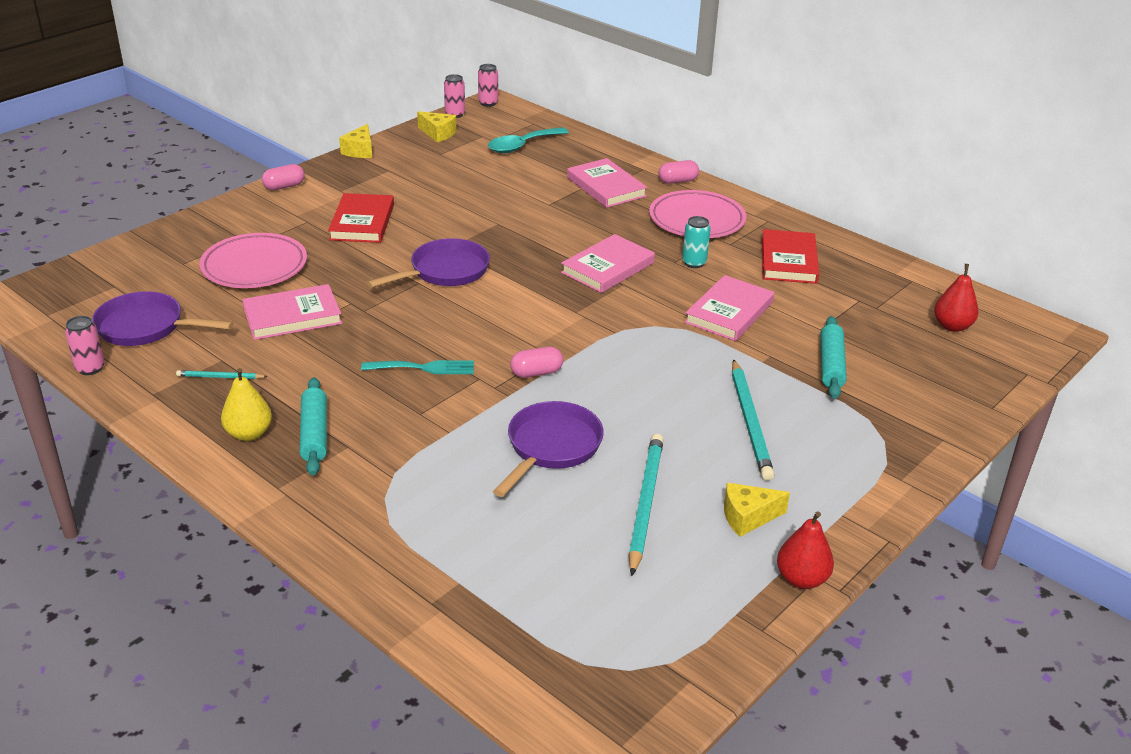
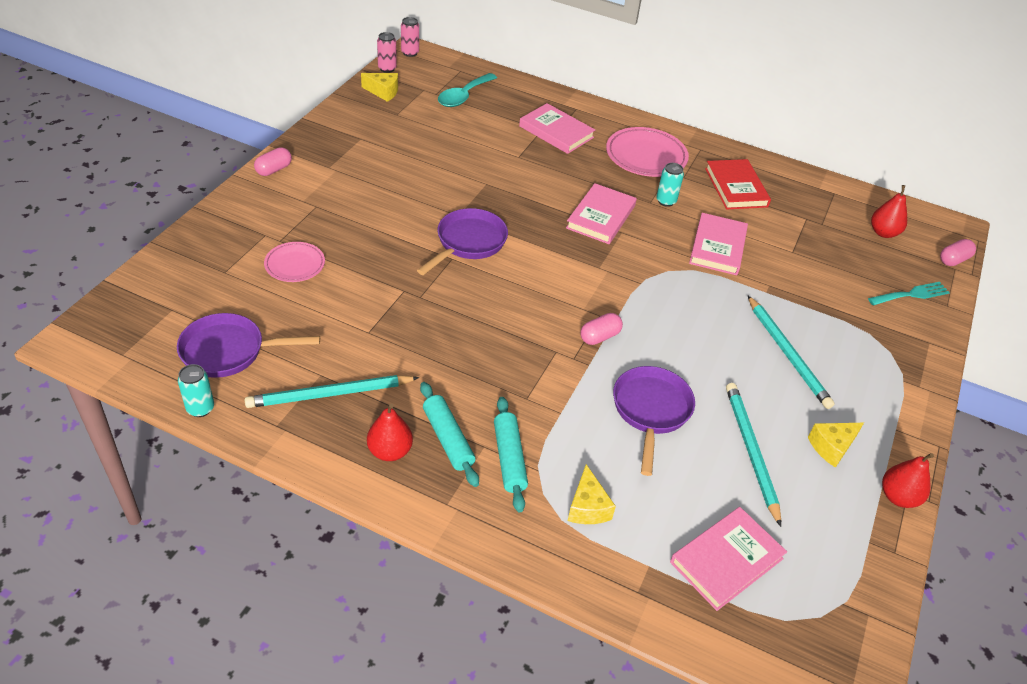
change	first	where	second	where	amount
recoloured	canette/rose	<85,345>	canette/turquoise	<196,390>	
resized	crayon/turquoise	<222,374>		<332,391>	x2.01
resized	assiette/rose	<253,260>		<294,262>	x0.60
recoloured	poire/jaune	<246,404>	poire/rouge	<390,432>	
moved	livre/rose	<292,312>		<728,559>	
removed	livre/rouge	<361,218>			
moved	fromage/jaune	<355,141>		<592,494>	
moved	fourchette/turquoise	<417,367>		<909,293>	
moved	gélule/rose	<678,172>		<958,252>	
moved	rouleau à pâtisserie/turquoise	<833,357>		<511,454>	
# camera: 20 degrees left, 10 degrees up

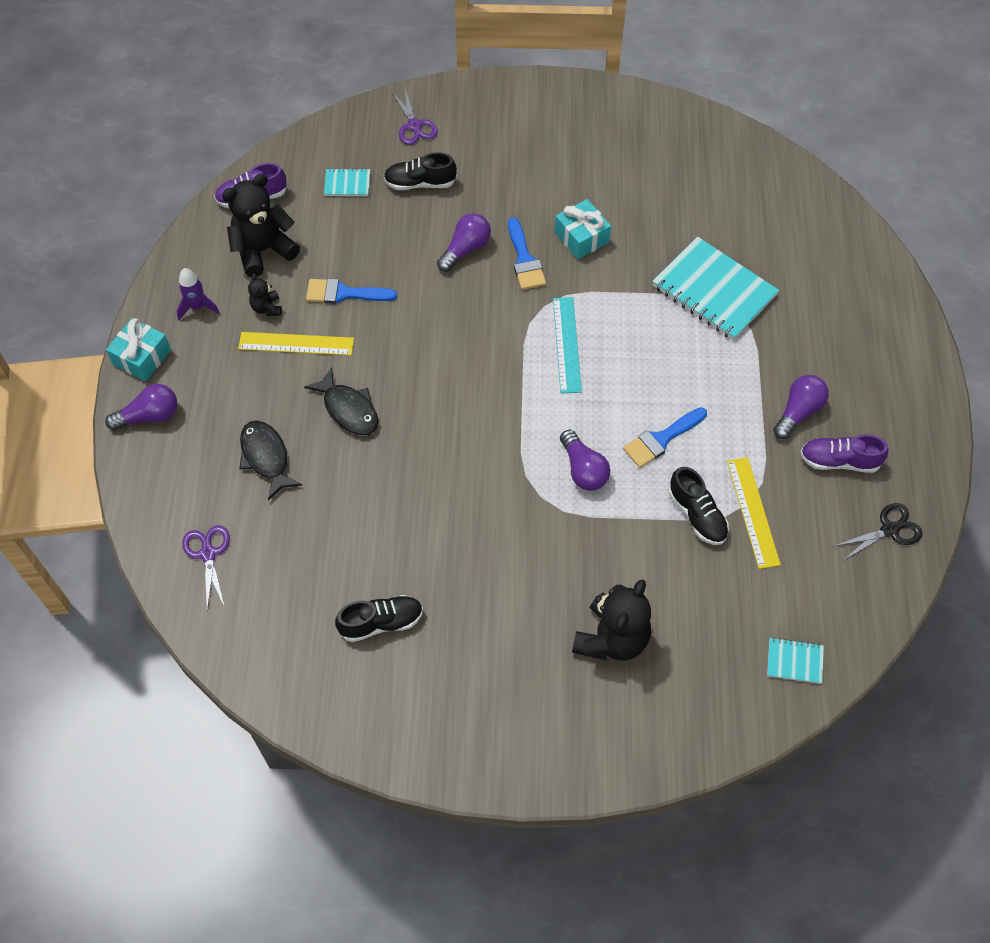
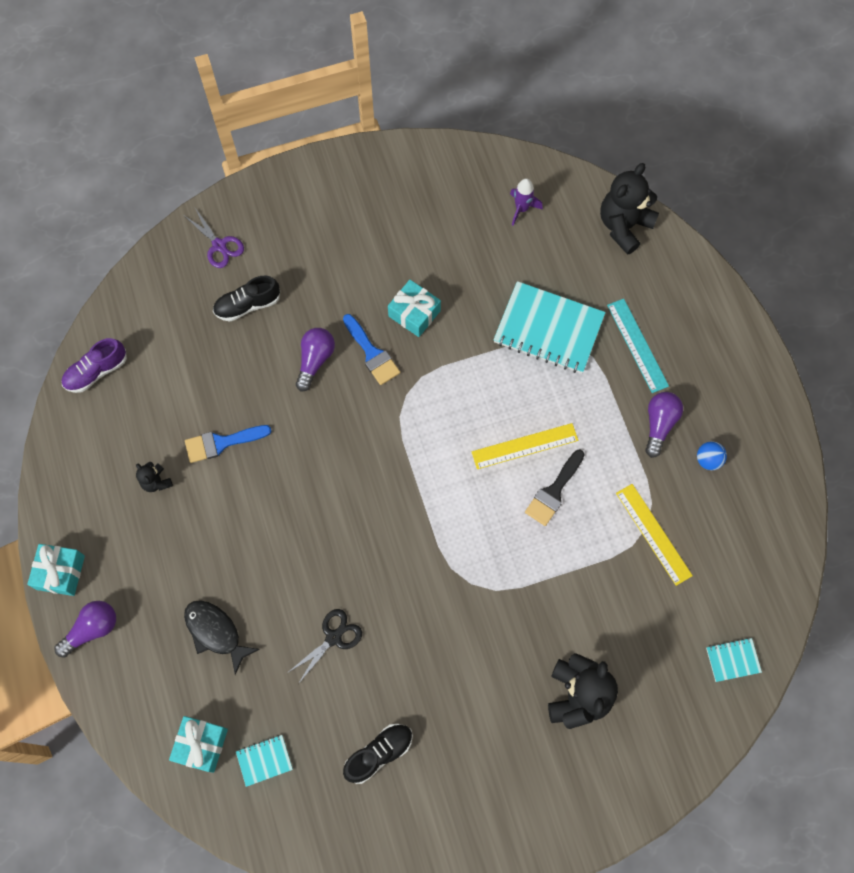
change	first	where	second	where	amount
moved	fusée/violet	<198,294>		<526,202>	
replaced	ciseaux/violet	<206,567>	cadeau/turquoise	<198,744>	
moved	ours en peluche/noir	<261,225>		<629,209>	
moved	règle/jaune	<296,343>		<525,446>	
removed	poisson/noir	<341,401>			
moved	carnet/turquoise	<347,182>		<264,761>	
moved	règle/turquoise	<567,345>		<638,346>	
removed	ampoule/violet	<585,460>			
recoloured	pinceau/bleu	<665,437>	pinceau/noir	<555,488>	
removed	chaussure/noir	<698,506>			
replaced	chaussure/violet	<844,454>	balle/bleu	<712,455>	
moved	ciseaux/noir	<879,531>		<324,646>	
# camera: 20 degrees left, 10 degrees up

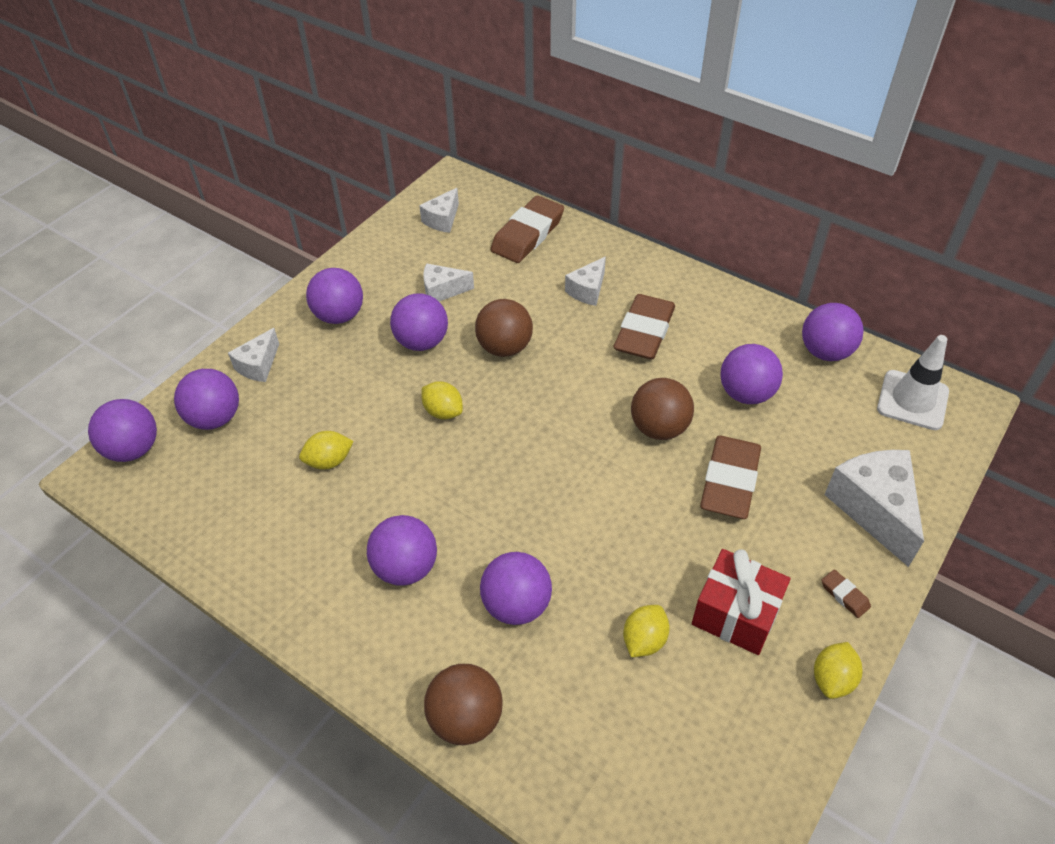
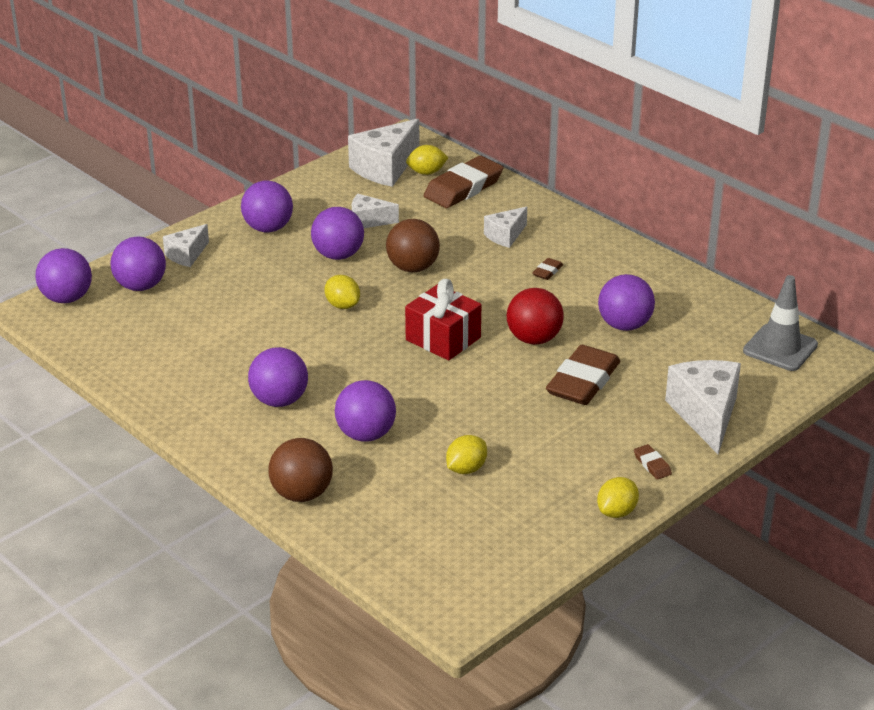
change	first	where	second	where	amount
moved	citron/jaune	<326,450>		<427,160>	
resized	fromage/blanc	<439,210>		<383,153>	x1.76
resized	gomme/marron	<644,327>		<547,269>	x0.43
recoloured	balle/marron	<662,409>	balle/rouge	<535,316>	
moved	cadeau/rouge	<741,602>		<443,320>	
removed	balle/violet	<833,332>			
recoloured	cône de chantier/blanc	<913,382>	cône de chantier/gris	<780,323>	
# camera: 10 degrees right, 15 degrees down

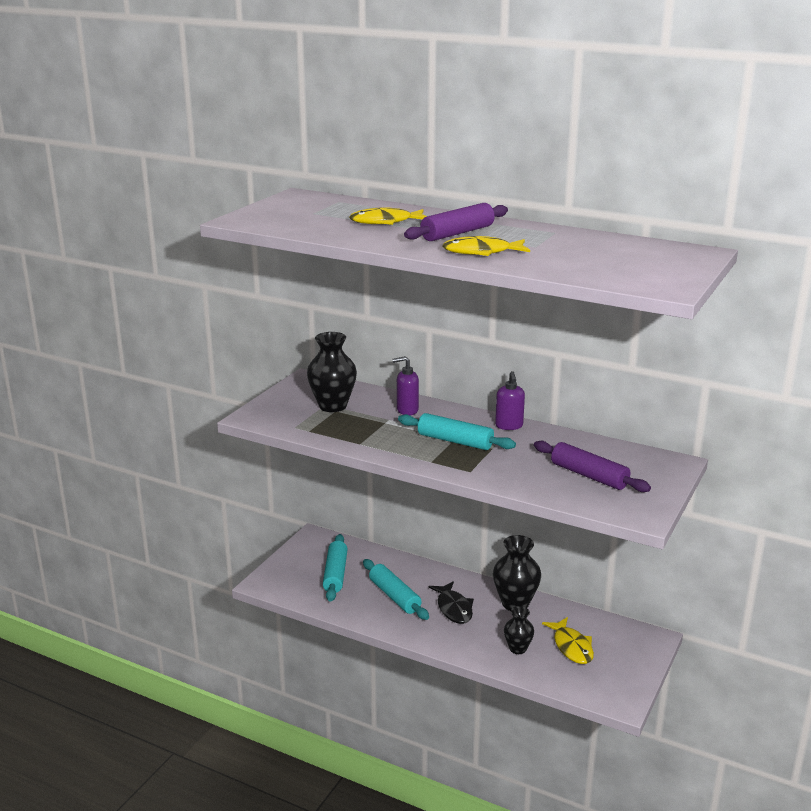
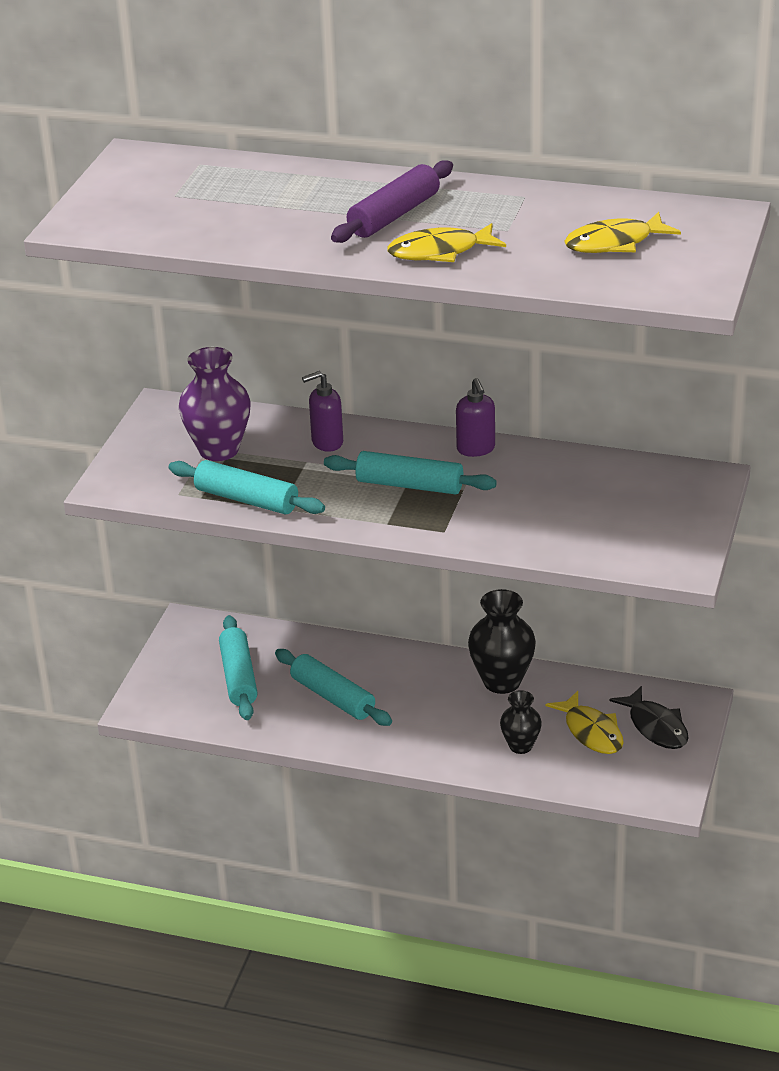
change	first	where	second	where	amount
recoloured	vase/noir	<332,372>	vase/violet	<215,404>	
moved	poisson/jaune	<388,216>		<622,232>	
moved	poisson/noir	<451,602>		<649,717>	
removed	rouleau à pâtisserie/violet	<592,466>			
added			rouleau à pâtisserie/turquoise	<247,487>	
# camera: 10 degrees left, 10 degrees up

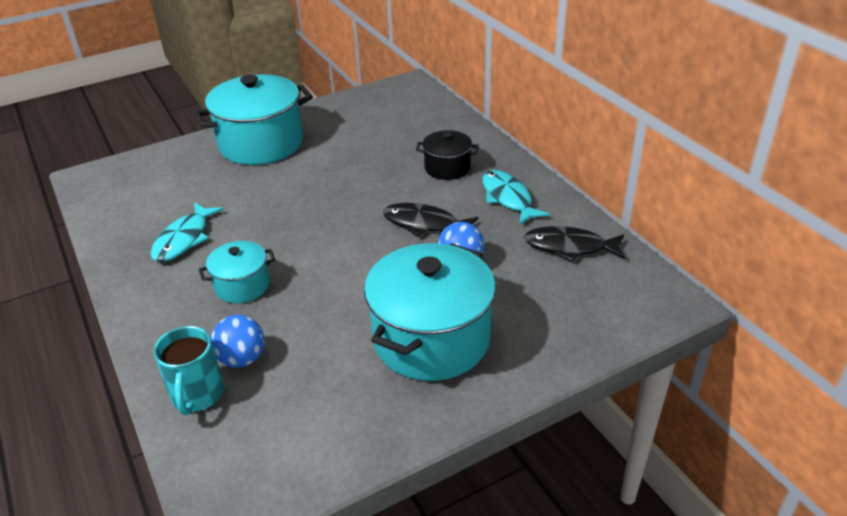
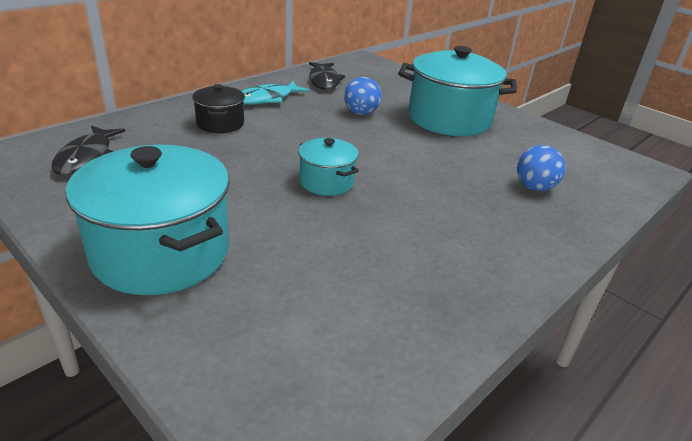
change	first	where	second	where	amount
removed	poisson/turquoise	<187,232>			
removed	tasse/turquoise	<188,370>			
moved	marmite/turquoise	<237,272>		<328,167>	
moved	poisson/noir	<430,220>		<88,150>	
# camera: 110 degrees left, 5 degrees down

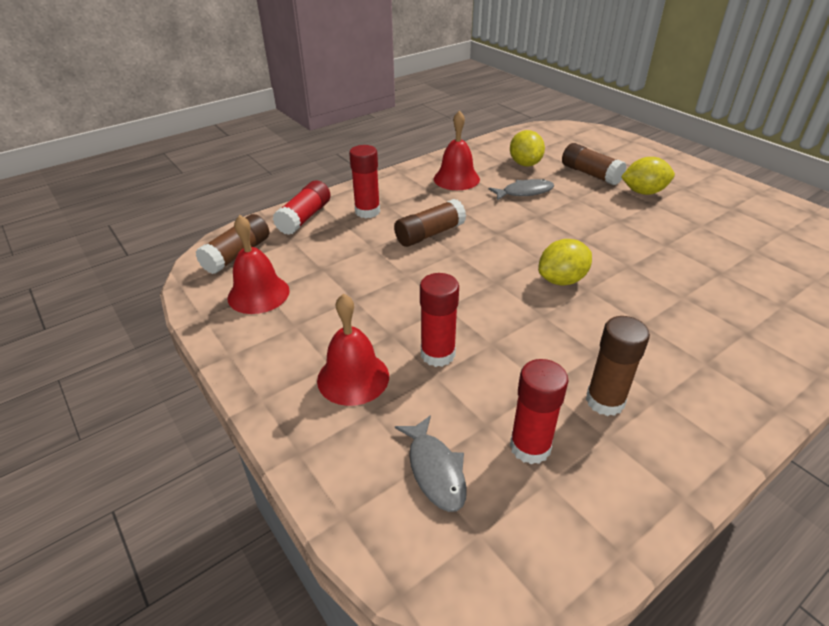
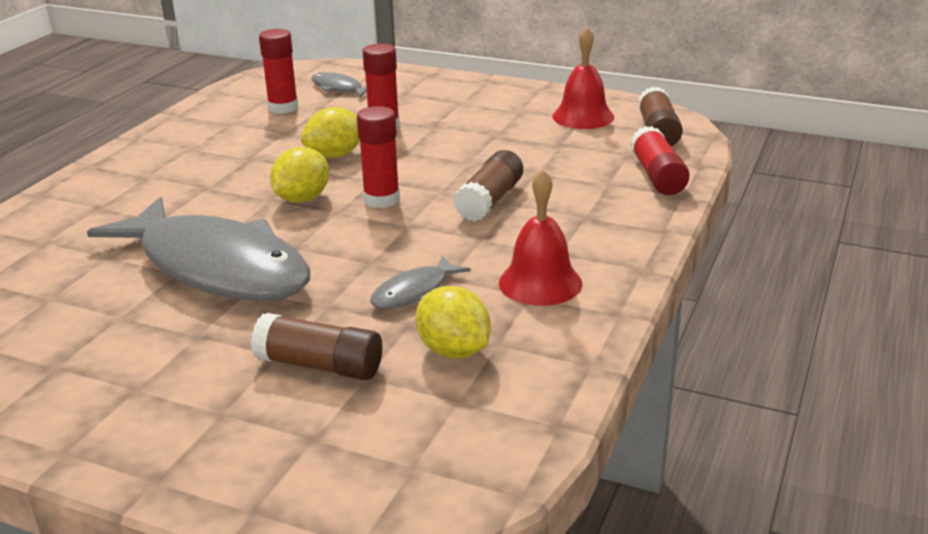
change	first	where	second	where	amount
removed	cloche/rouge	<353,350>			
moved	bâton de colle/rouge	<364,181>		<378,157>	
removed	bâton de colle/marron	<618,366>			
moved	citron/jaune	<648,176>		<330,132>	
added			poisson/gris	<198,248>	
# camera: 150 degrees right, 10 degrees down

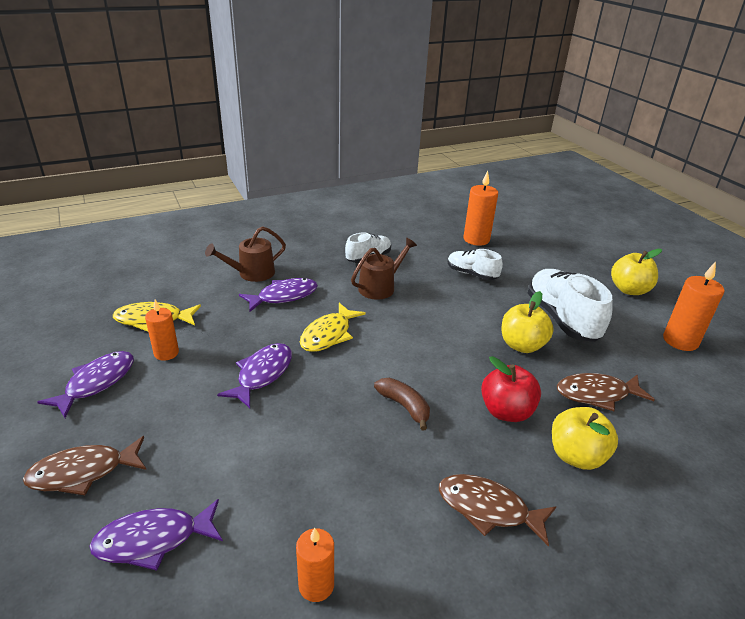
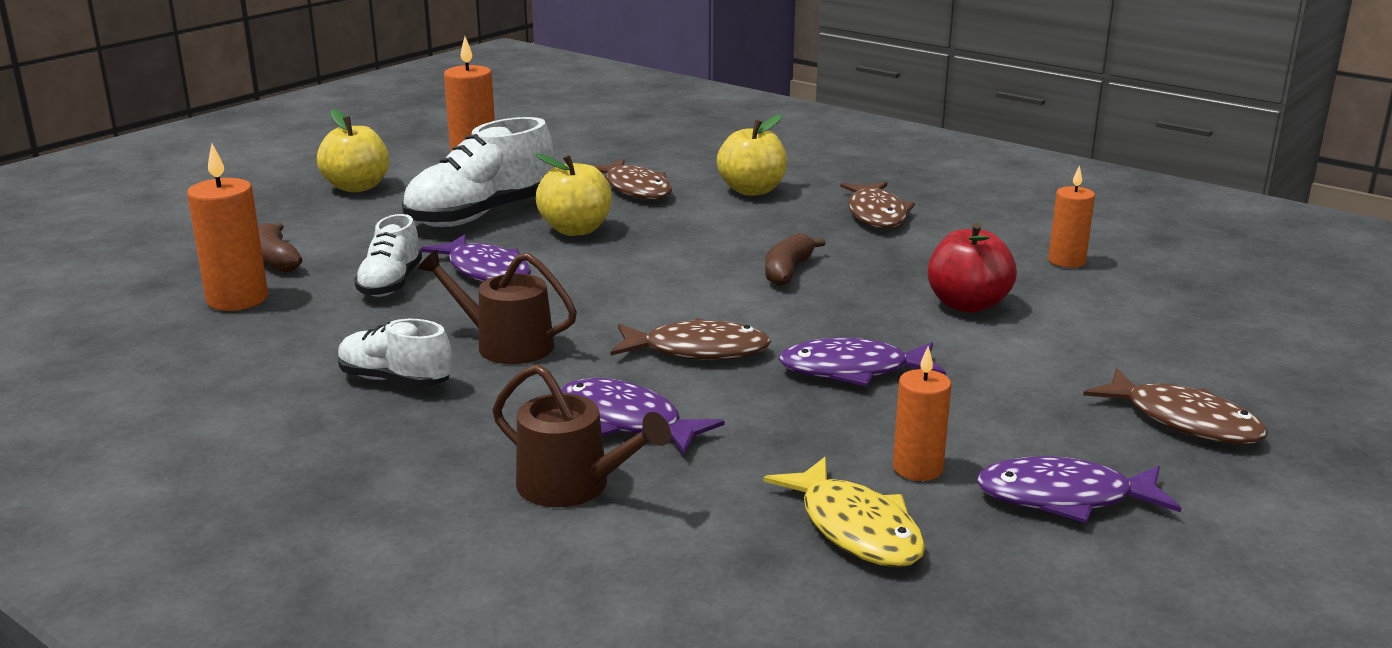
change	first	where	second	where	amount
moved	poisson/violet	<156,535>		<476,258>	
recoloured	poisson/jaune	<333,327>	poisson/marron	<690,339>	
moved	pomme/rouge	<511,389>		<972,268>	
added			banane/marron	<280,247>	
# camera: 115 degrees left, 10 degrees down

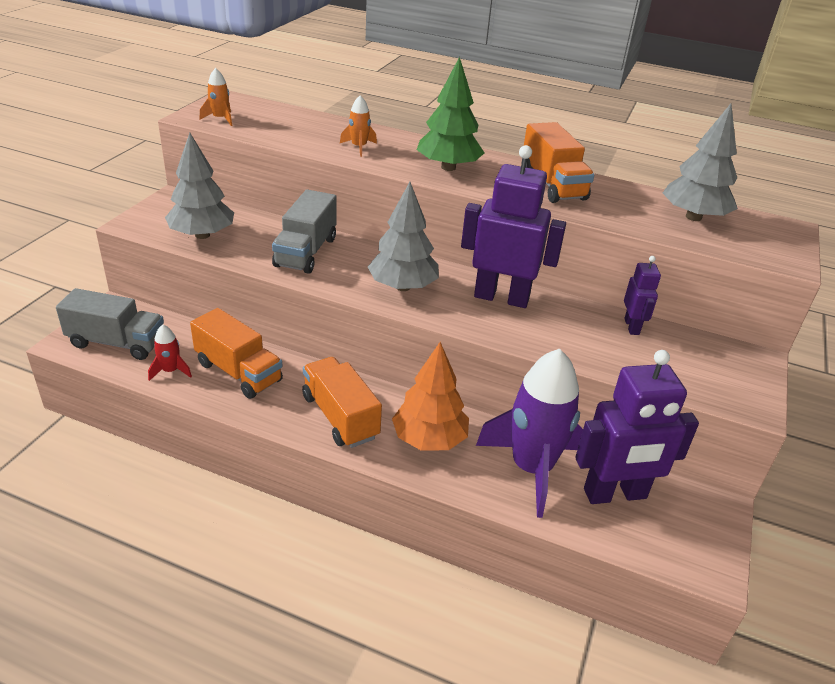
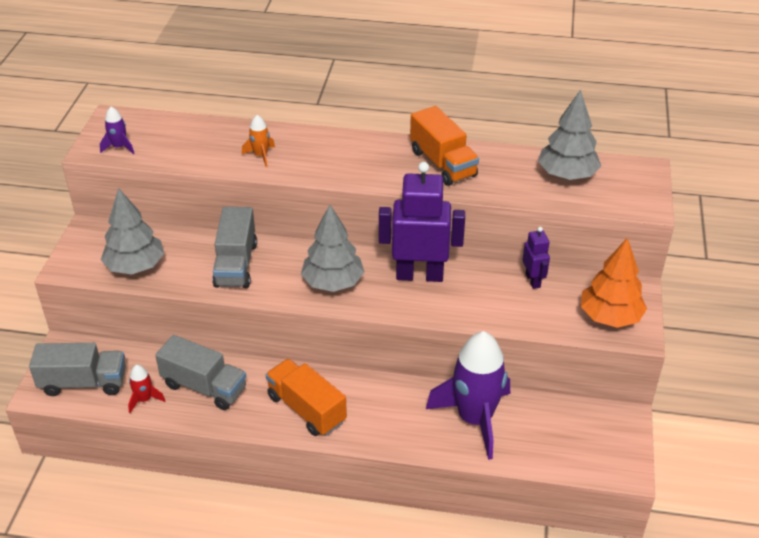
change	first	where	second	where	amount
recoloured	camion/orange	<236,353>	camion/gris	<200,372>	
recoloured	fusée/orange	<216,97>	fusée/violet	<117,130>	
moved	arbre/orange	<430,396>		<614,283>	
removed	arbre/vert	<451,113>			
removed	robot/violet	<637,427>			
# camera: 10 degrees left, 5 degrees up

